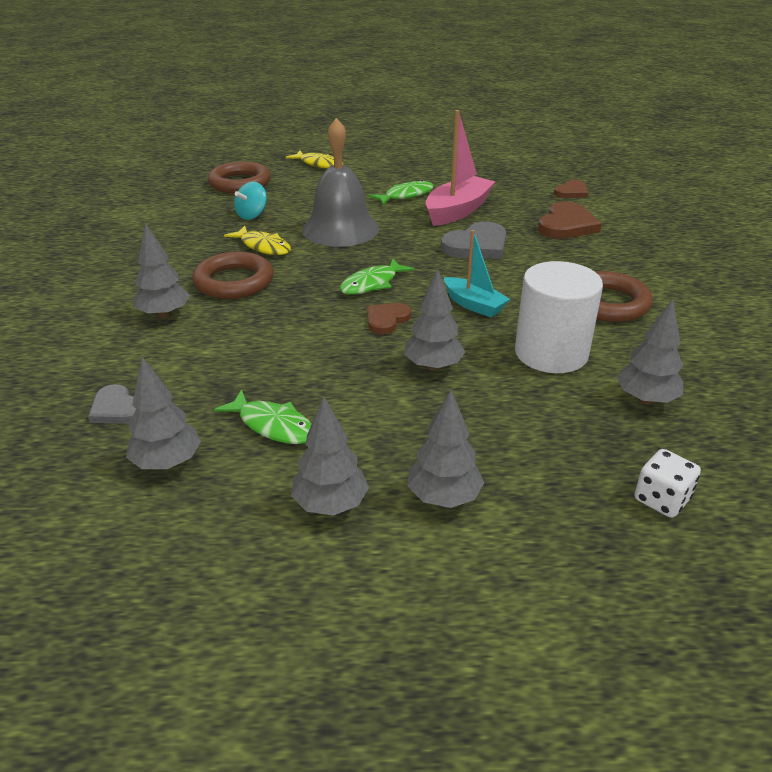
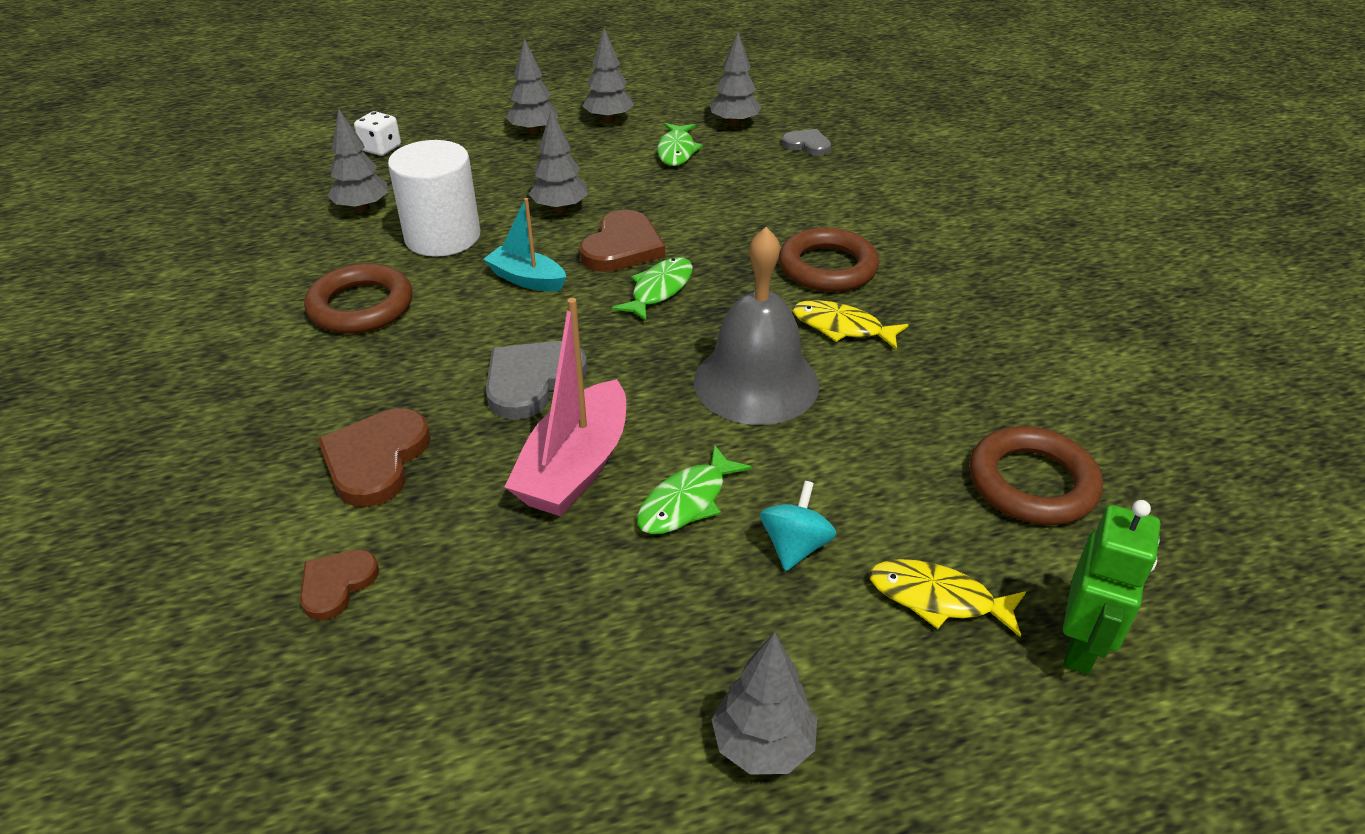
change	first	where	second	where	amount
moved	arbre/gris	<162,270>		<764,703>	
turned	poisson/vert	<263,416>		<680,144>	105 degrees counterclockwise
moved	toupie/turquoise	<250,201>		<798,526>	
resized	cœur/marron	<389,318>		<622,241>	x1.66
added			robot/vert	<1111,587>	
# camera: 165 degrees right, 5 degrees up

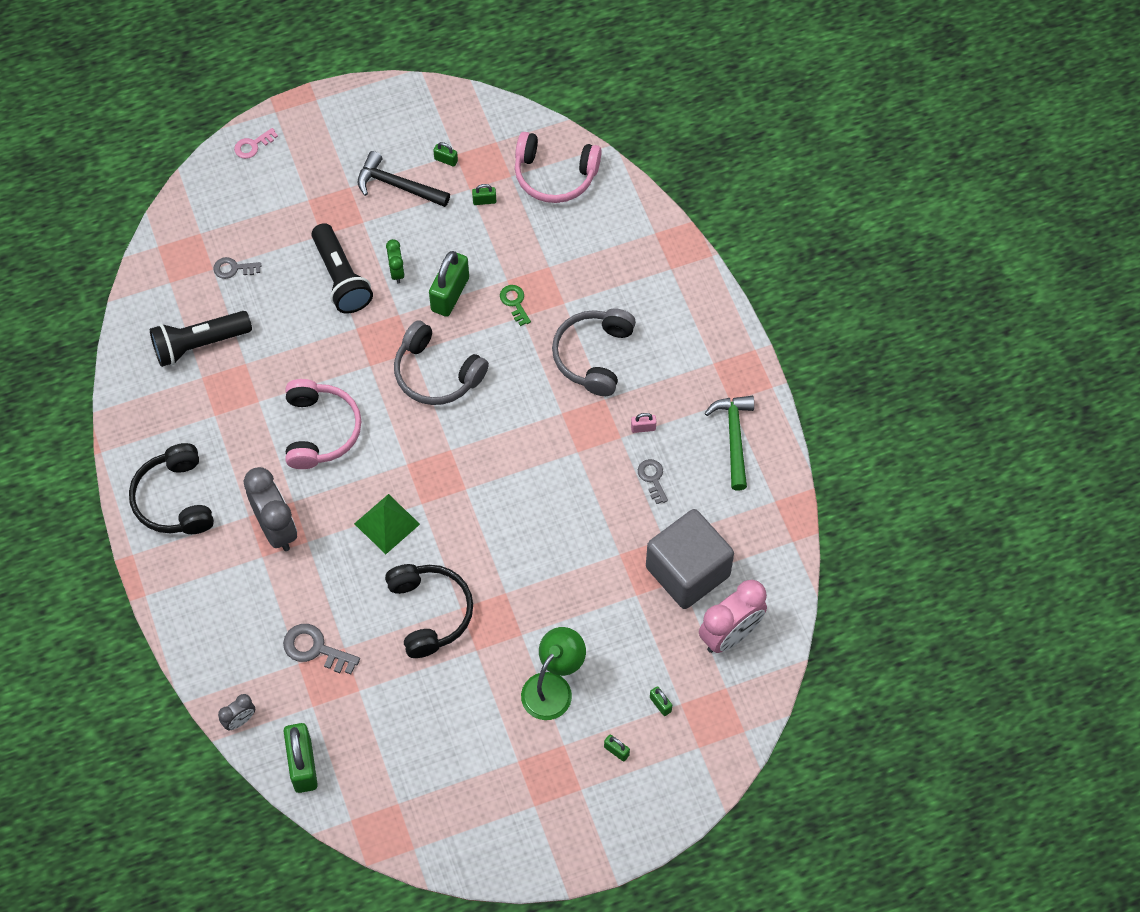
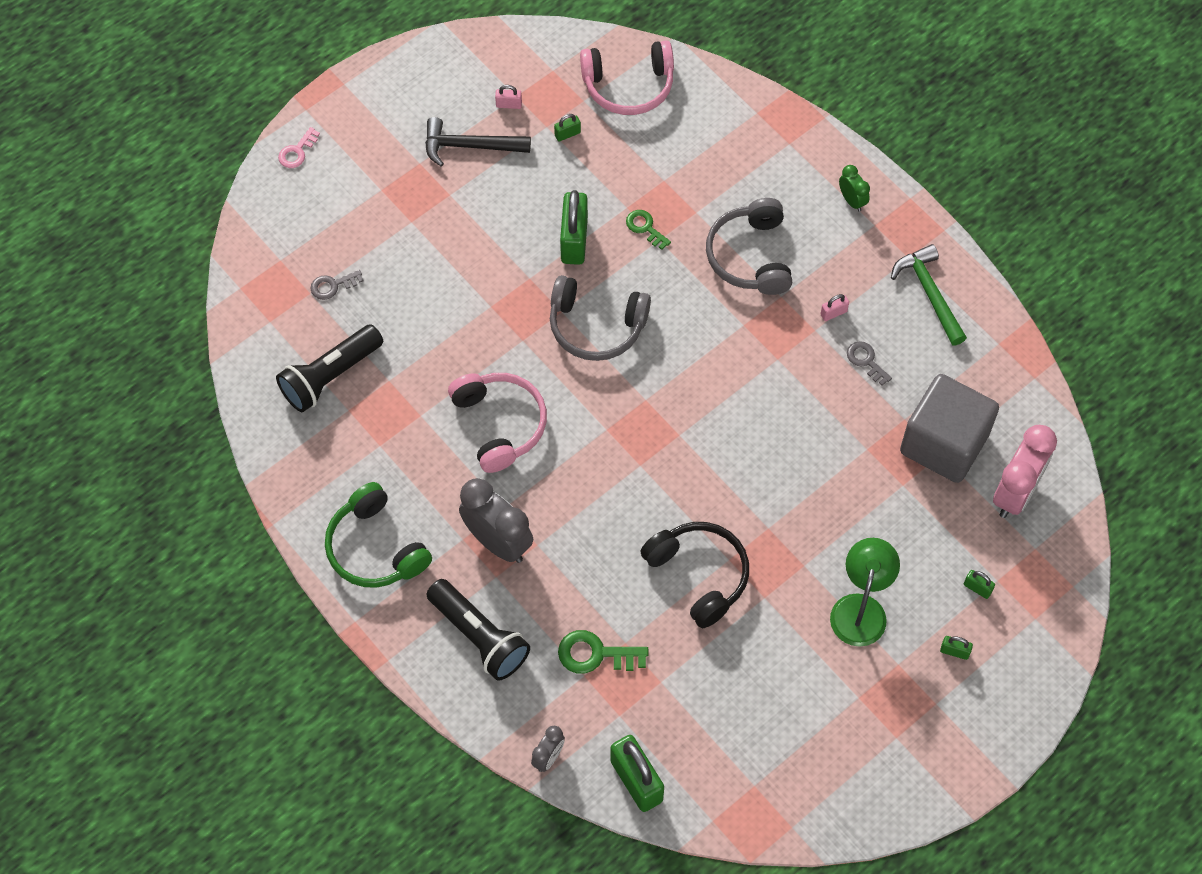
change	first	where	second	where	amount
recoloured	casque audio/noir	<171,488>	casque audio/vert	<378,535>	
recoloured	clé/gris	<321,649>	clé/vert	<603,652>	
moved	lampe de poche/noir	<342,268>		<478,629>	
removed	pyramide/vert	<387,524>			
moved	réveil/vert	<395,261>		<854,188>	
recoloured	cadenas/vert	<445,154>	cadenas/rose	<508,97>	
# camera: 20 degrees left, 0 degrees up

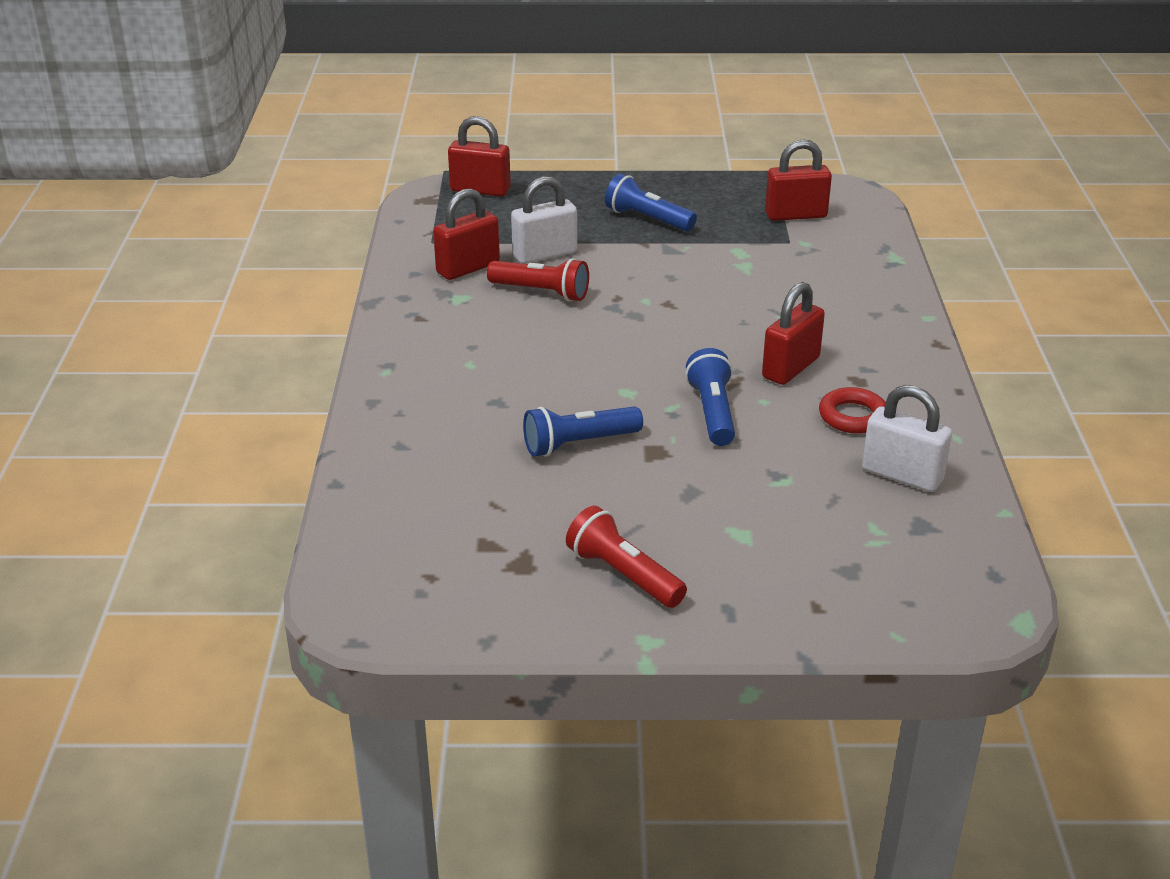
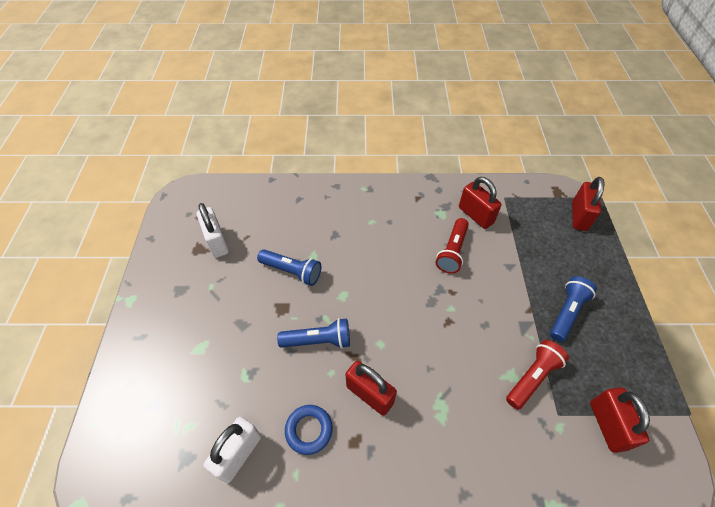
change	first	where	second	where	amount
moved	cadenas/blanc	<544,220>		<213,230>	
turned	lampe de poche/bleu	<583,432>		<289,267>	135 degrees clockwise
moved	lampe de poche/rouge	<626,557>		<537,375>	
recoloured	anneau/rouge	<852,410>	anneau/bleu	<309,430>	
# camera: 90 degrees right, 20 degrees up

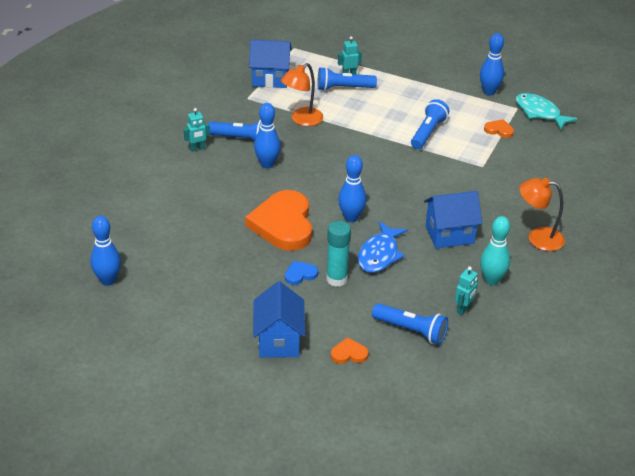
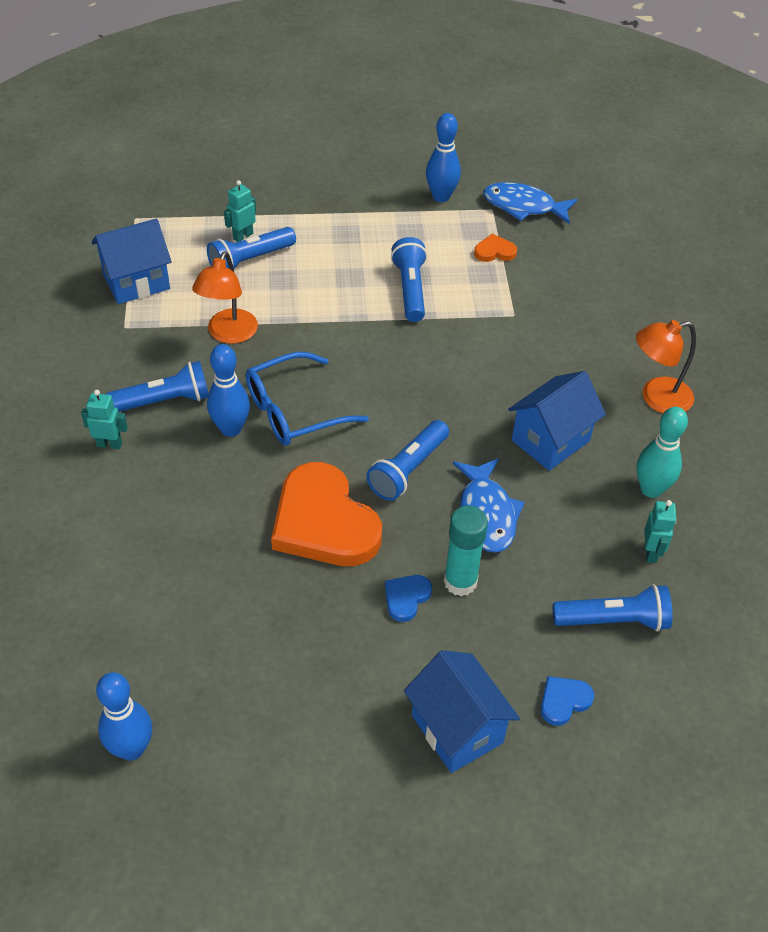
change	first	where	second	where	amount
turned	robot/turquoise	<197,130>		<104,419>	120 degrees counterclockwise
recoloured	cœur/orange	<350,350>	cœur/bleu	<567,701>	
replaced	quille/bleu	<352,188>	lampe de poche/bleu	<407,460>	
recoloured	poisson/turquoise	<547,111>	poisson/bleu	<530,203>	
added			lunettes/bleu	<307,399>	
# camera: 30 degrees left, 10 degrees up

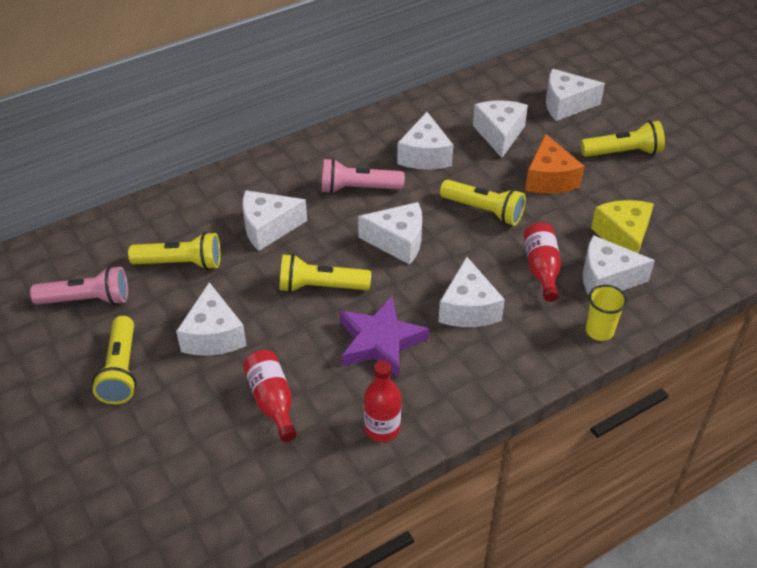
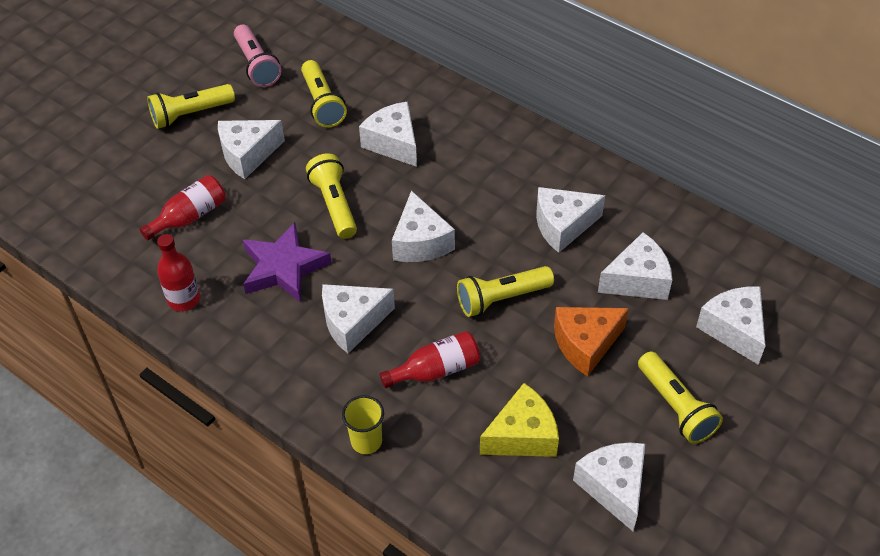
change	first	where	second	where	amount
removed	lampe de poche/rose	<363,176>			
turned	lampe de poche/jaune	<483,203>		<505,291>	60 degrees clockwise
moved	fromage/blanc	<619,265>		<609,486>	
# camera: 70 degrees right, 5 degrees up

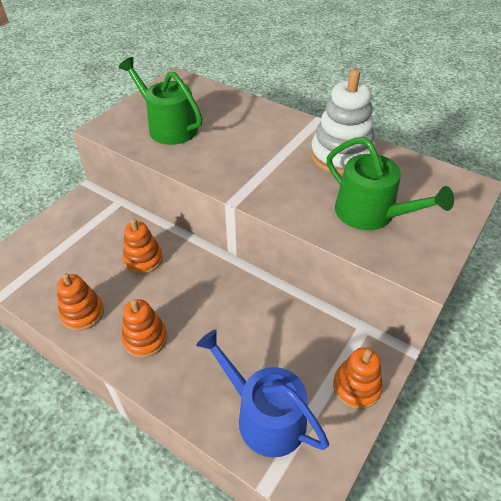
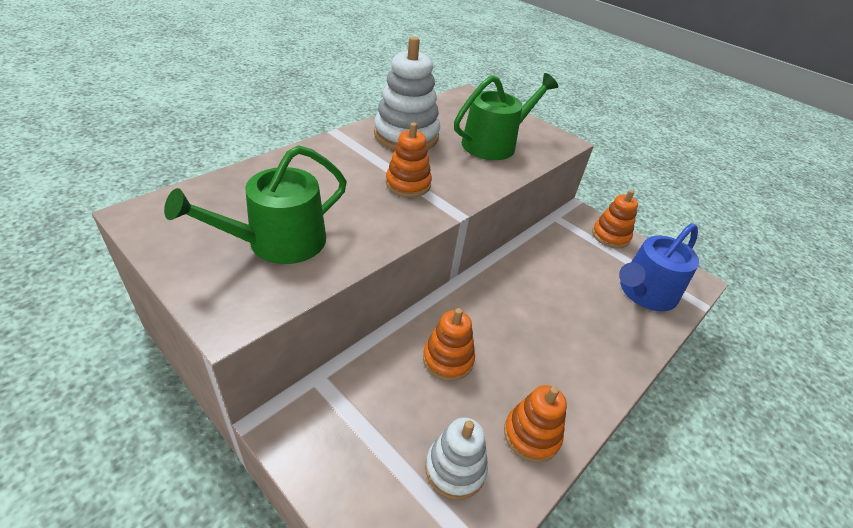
change	first	where	second	where	amount
moved	jouet à empiler/orange	<144,328>		<409,160>	
added			jouet à empiler/blanc	<456,458>	
# camera: 85 degrees left, 5 degrees down

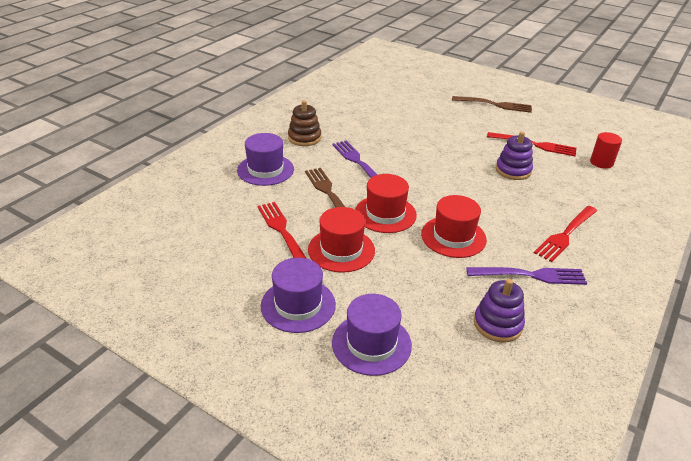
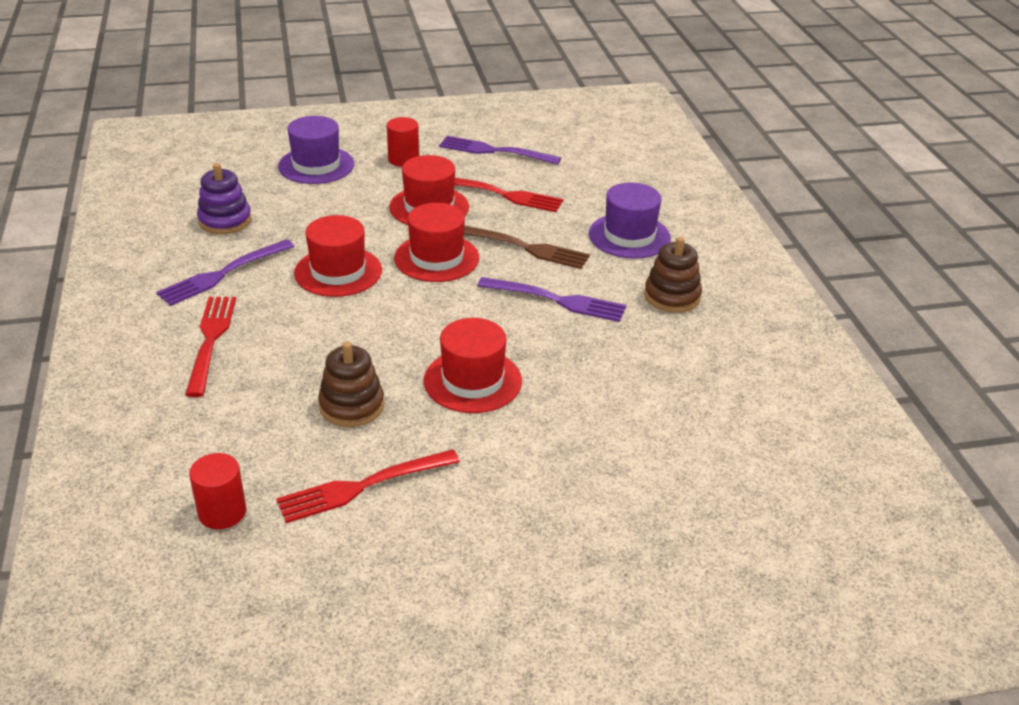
change	first	where	second	where	amount
replaced	chapeau/violet	<298,295>	cylindre/rouge	<403,142>	
removed	fourchette/marron	<492,104>			
recoloured	jouet à empiler/violet	<514,155>	jouet à empiler/marron	<351,384>	
added			chapeau/rouge	<473,365>	
added			fourchette/violet	<500,150>	
# camera: 135 degrees right, 0 degrees up

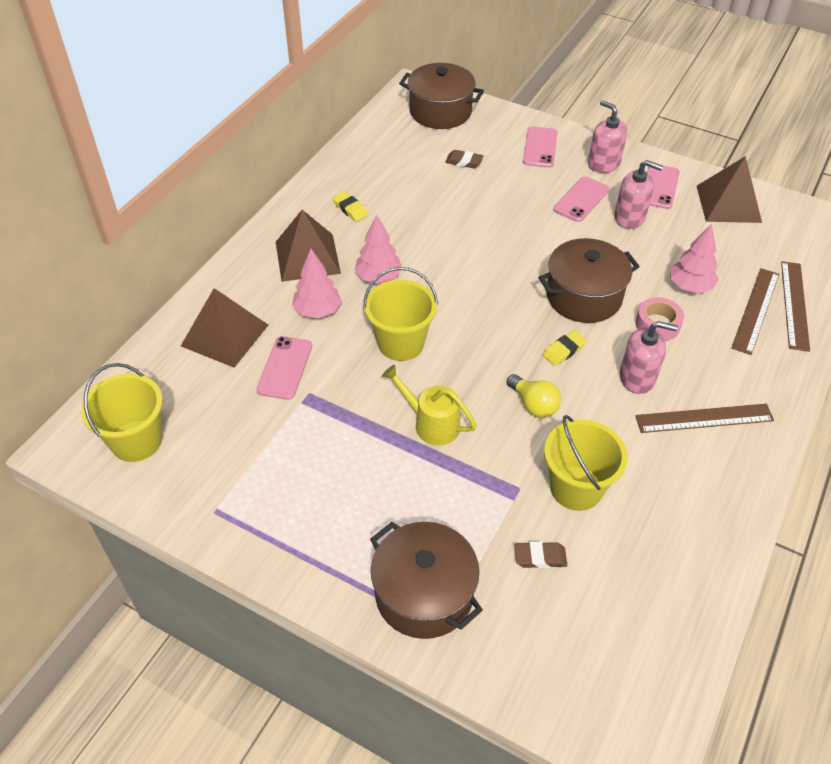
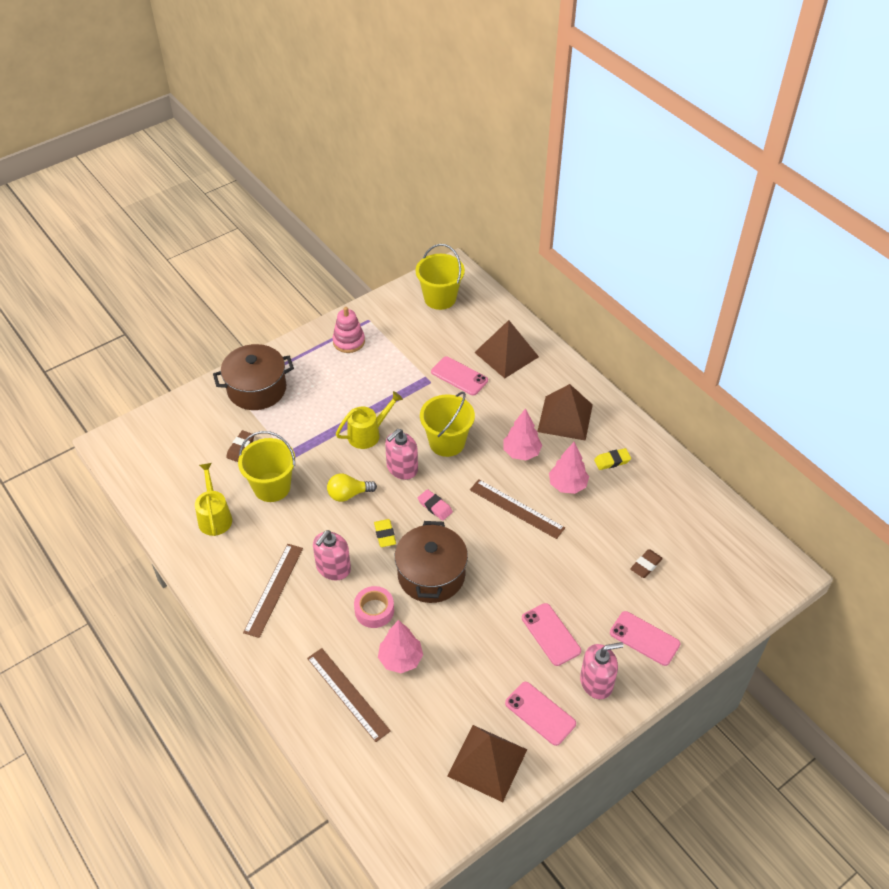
change	first	where	second	where	amount
moved	arbre/rose	<317,283>		<569,468>	
removed	marmite/marron	<441,96>			
moved	distributeur de savon/rose	<638,194>		<401,454>	
moved	règle/marron	<795,306>		<517,509>	
added			arrosoir/jaune	<213,499>	
added			jouet à empiler/rose	<348,330>	
added			gomme/rose	<435,505>	
# camera: 115 degrees right, 0 degrees up

